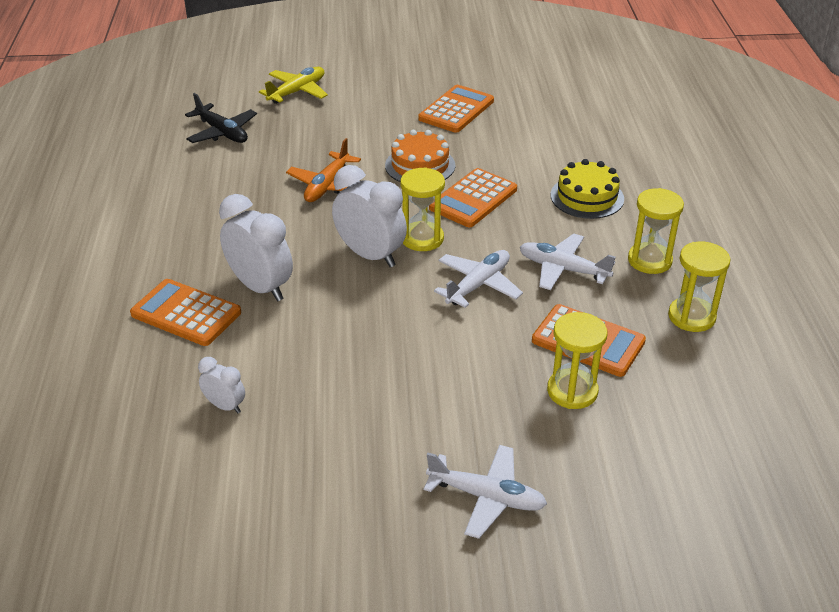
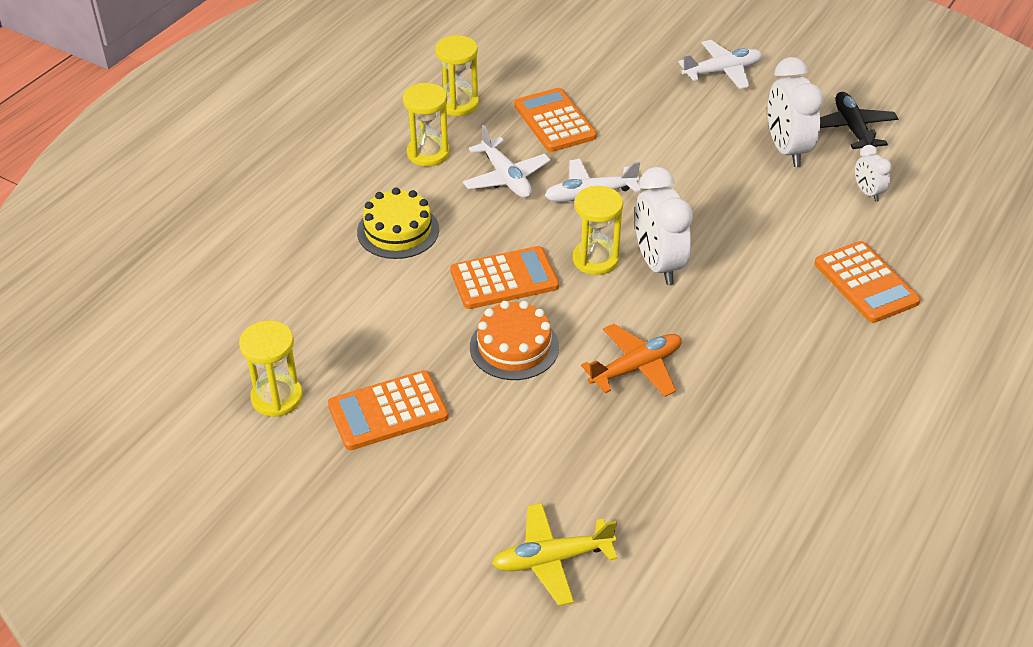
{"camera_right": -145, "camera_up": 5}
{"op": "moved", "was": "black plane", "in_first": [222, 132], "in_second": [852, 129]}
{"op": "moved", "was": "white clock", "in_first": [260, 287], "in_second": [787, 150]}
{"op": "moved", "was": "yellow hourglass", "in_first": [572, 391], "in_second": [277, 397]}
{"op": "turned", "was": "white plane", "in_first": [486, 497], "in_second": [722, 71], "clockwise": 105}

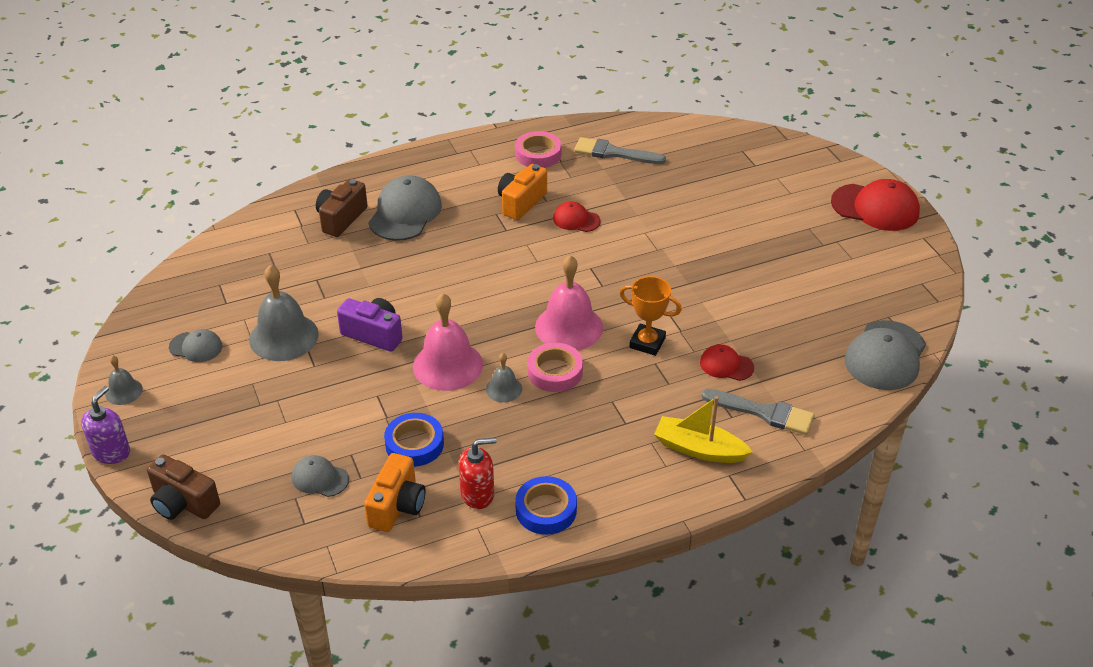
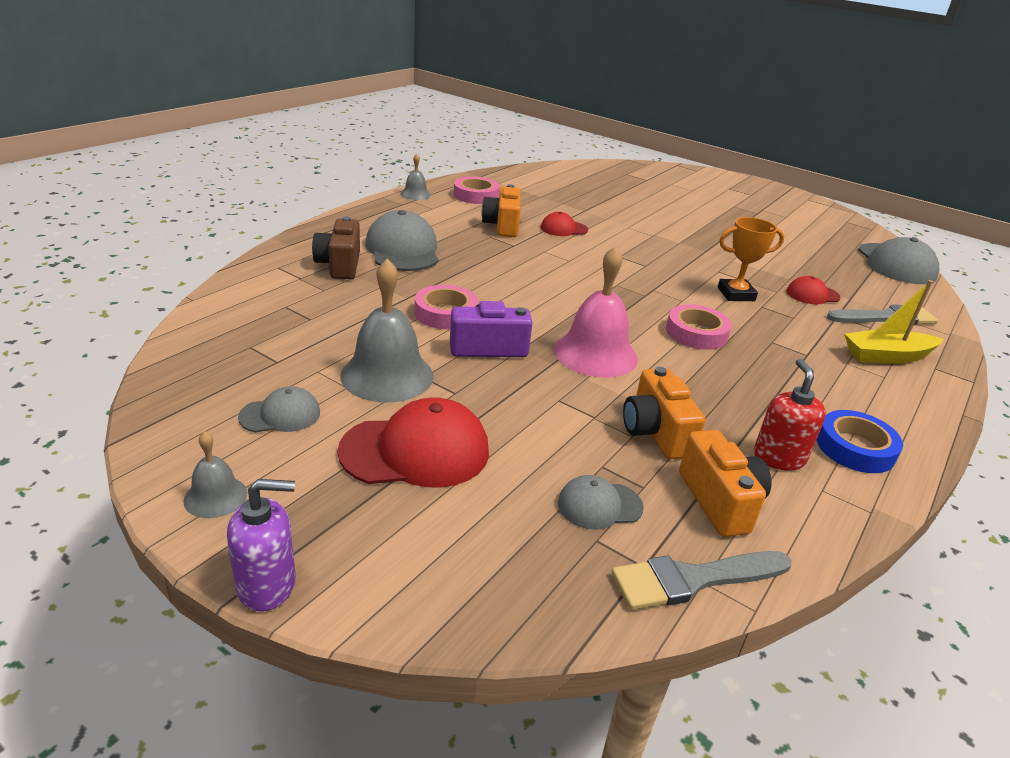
{"camera_right": -35, "camera_up": -10}
{"op": "removed", "was": "brown camera", "in_first": [183, 503]}
{"op": "removed", "was": "pink bell", "in_first": [569, 327]}
{"op": "added", "now": "pink tape", "in_second": [445, 313]}
{"op": "moved", "was": "grey bell", "in_first": [504, 389], "in_second": [415, 194]}
{"op": "moved", "was": "grey brush", "in_first": [613, 153], "in_second": [693, 579]}
{"op": "moved", "was": "red cap", "in_first": [875, 207], "in_second": [415, 451]}
{"op": "replaced", "was": "blue tape", "now": "orange camera", "in_first": [414, 444], "in_second": [656, 432]}
{"op": "turned", "was": "purple soap dispenser", "in_first": [111, 452], "in_second": [267, 585], "clockwise": 90}
{"op": "turned", "was": "red soap dispenser", "in_first": [478, 494], "in_second": [778, 457], "clockwise": -45}

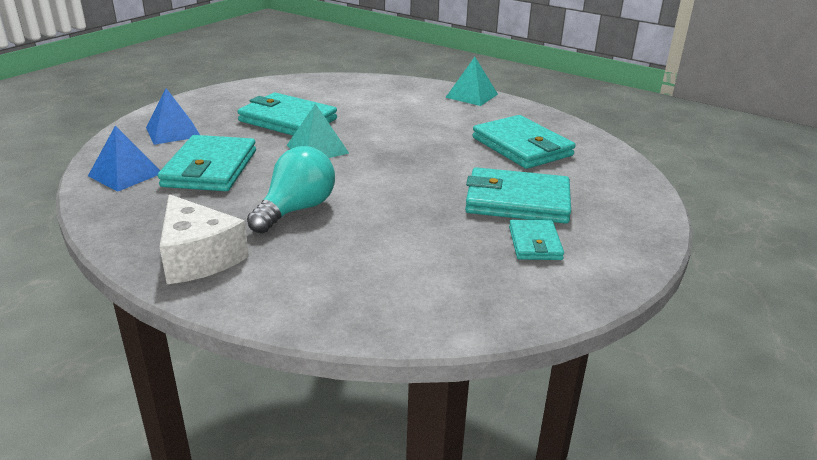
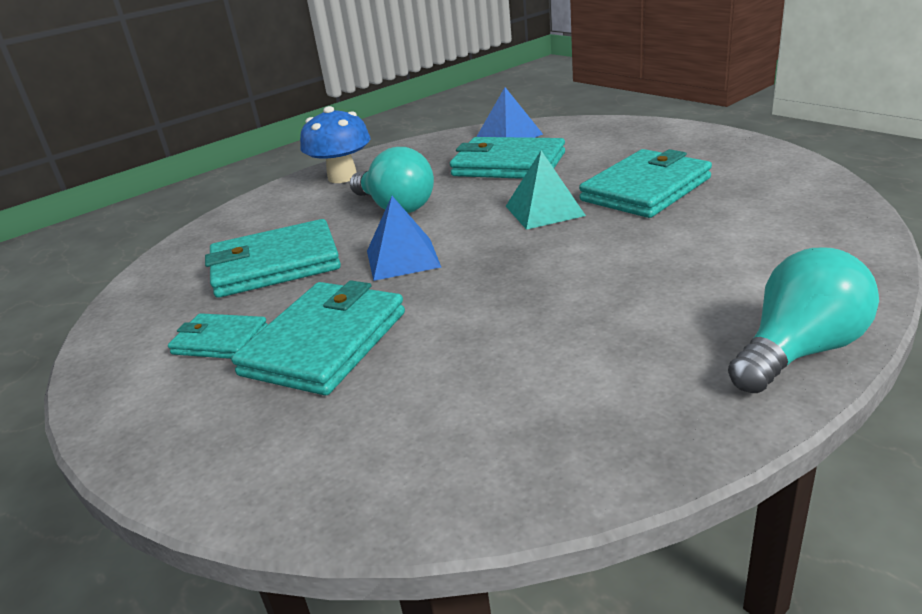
{"camera_right": 110, "camera_up": 0}
{"op": "moved", "was": "blue pyramid", "in_first": [173, 132], "in_second": [403, 258]}
{"op": "moved", "was": "turquoise wallet", "in_first": [522, 147], "in_second": [275, 265]}
{"op": "replaced", "was": "white cheese", "now": "blue mushroom", "in_first": [198, 257], "in_second": [342, 177]}
{"op": "replaced", "was": "turquoise pyramid", "now": "turquoise light bulb", "in_first": [471, 95], "in_second": [799, 351]}

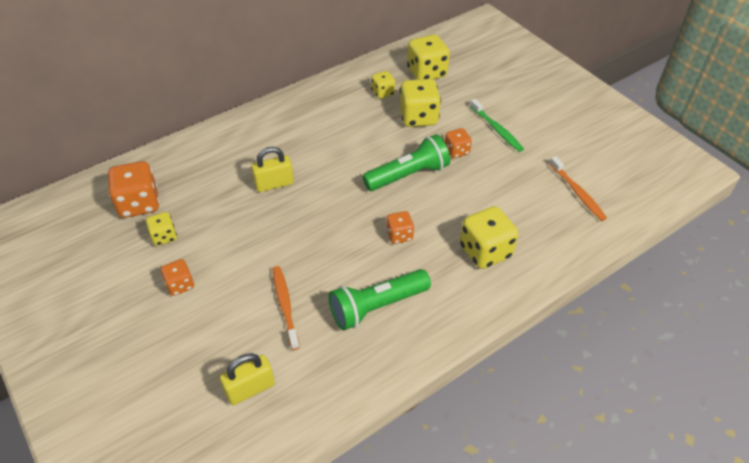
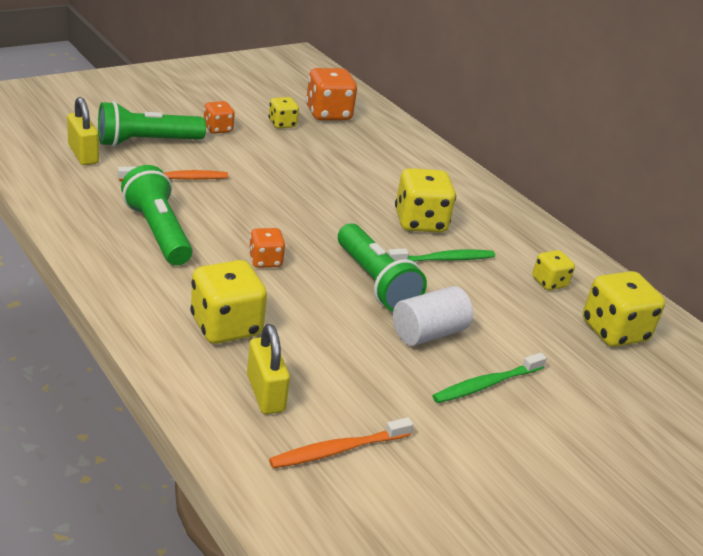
{"camera_right": 85, "camera_up": -15}
{"op": "added", "now": "green flashlight", "in_second": [147, 142]}
{"op": "added", "now": "green toothbrush", "in_second": [443, 259]}
{"op": "moved", "was": "yellow padlock", "in_first": [274, 184], "in_second": [265, 393]}
{"op": "moved", "was": "yellow dice", "in_first": [418, 117], "in_second": [420, 222]}
{"op": "replaced", "was": "orange dice", "now": "white cylinder", "in_first": [456, 151], "in_second": [428, 333]}

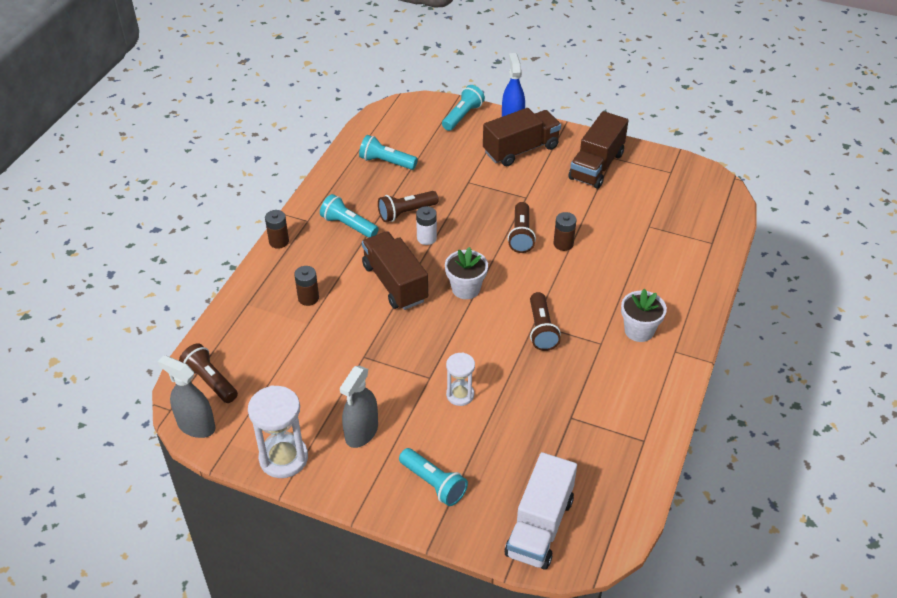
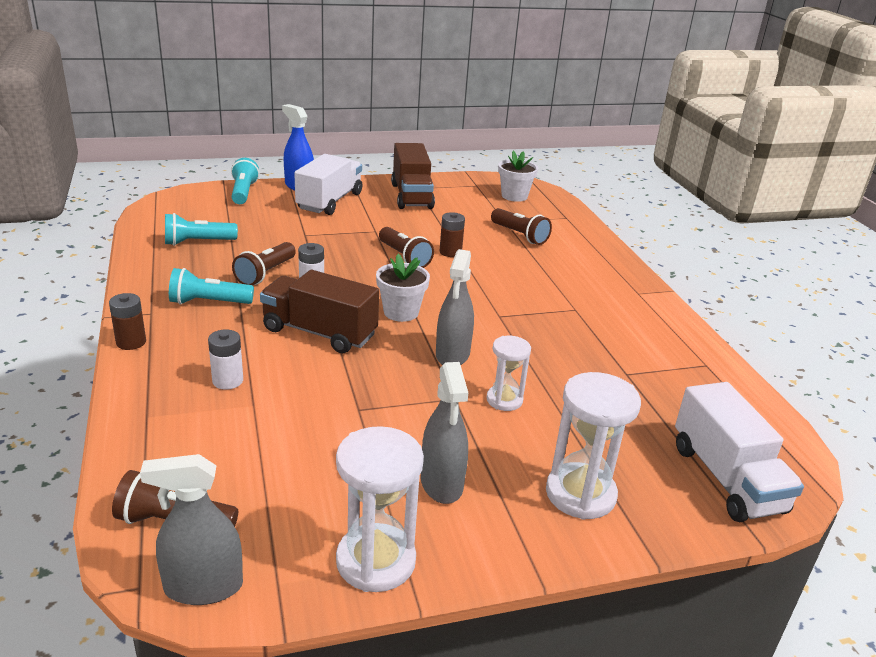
{"camera_right": -40, "camera_up": -15}
{"op": "added", "now": "grey spray bottle", "in_second": [452, 354]}
{"op": "moved", "was": "brown flashlight", "in_first": [541, 329], "in_second": [519, 235]}
{"op": "moved", "was": "white flower pot", "in_first": [639, 331], "in_second": [514, 196]}
{"op": "replaced", "was": "turquoise flashlight", "now": "white hourglass", "in_first": [433, 483], "in_second": [580, 494]}
{"op": "recoloured", "was": "brown battery", "now": "white battery", "in_first": [308, 298], "in_second": [227, 381]}
{"op": "recoloured", "was": "brown truck", "now": "white truck", "in_first": [521, 150], "in_second": [329, 201]}

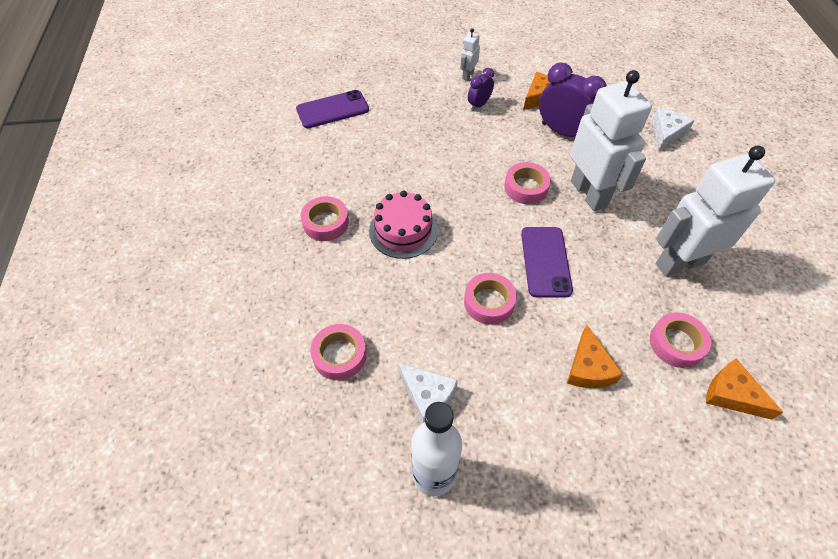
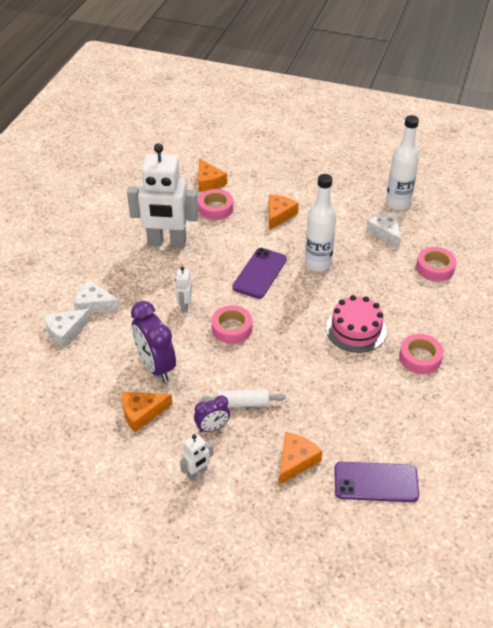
{"camera_right": -155, "camera_up": -10}
{"op": "added", "now": "white cheese", "in_second": [94, 304]}
{"op": "added", "now": "white rolling pin", "in_second": [243, 403]}
{"op": "added", "now": "orange cheese", "in_second": [296, 461]}
{"op": "replaced", "was": "pink tape", "now": "white bottle", "in_first": [489, 302], "in_second": [318, 264]}
{"op": "resized", "was": "white robot", "in_first": [589, 193], "in_second": [184, 306], "ratio": 0.43}

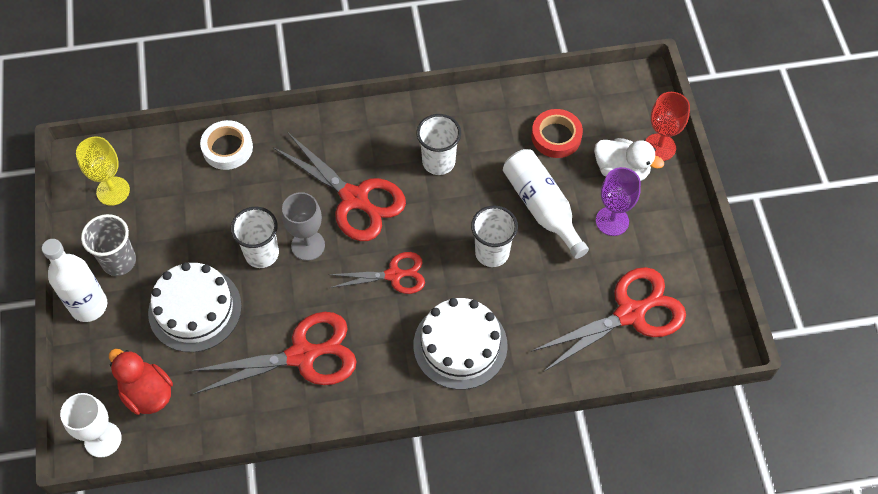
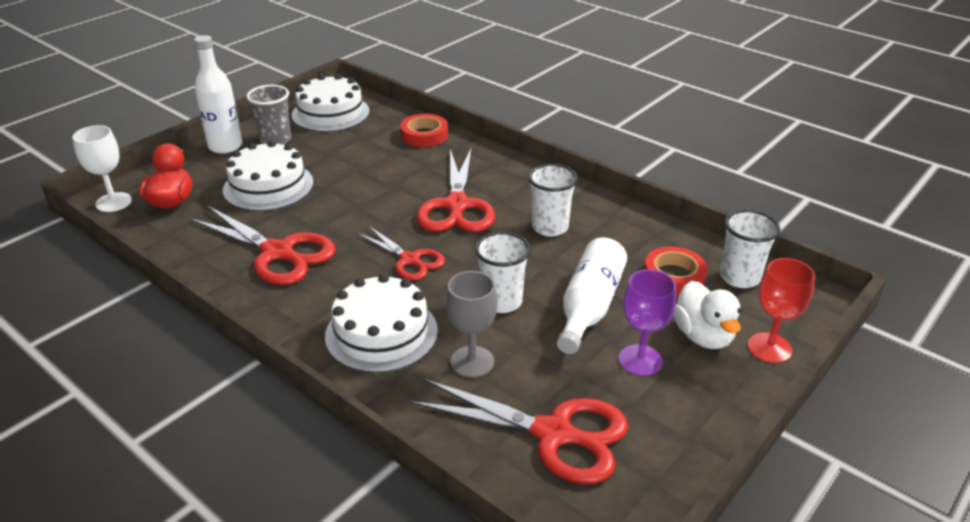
{"camera_right": 50, "camera_up": -25}
{"op": "moved", "was": "white cup", "in_first": [262, 254], "in_second": [740, 277]}
{"op": "moved", "was": "grey goblet", "in_first": [308, 245], "in_second": [472, 362]}
{"op": "replaced", "was": "yellow goblet", "now": "white cake", "in_first": [113, 191], "in_second": [330, 113]}
{"op": "recoloured", "was": "white tape", "now": "red tape", "in_first": [227, 148], "in_second": [424, 135]}

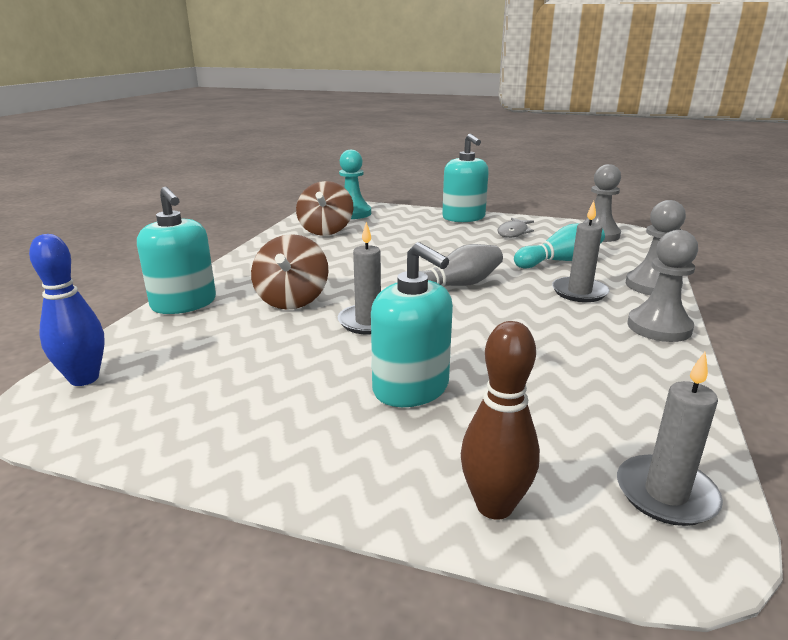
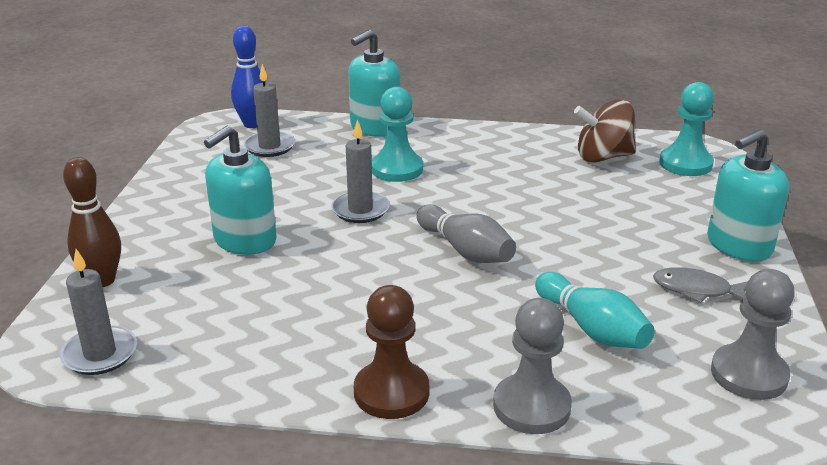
{"camera_right": 80, "camera_up": 5}
{"op": "moved", "was": "grey candle", "in_first": [579, 292], "in_second": [269, 147]}
{"op": "replaced", "was": "brown spinning top", "now": "turquoise pawn", "in_first": [292, 300], "in_second": [397, 169]}
{"op": "recoloured", "was": "grey pawn", "now": "brown pawn", "in_first": [659, 327], "in_second": [391, 392]}

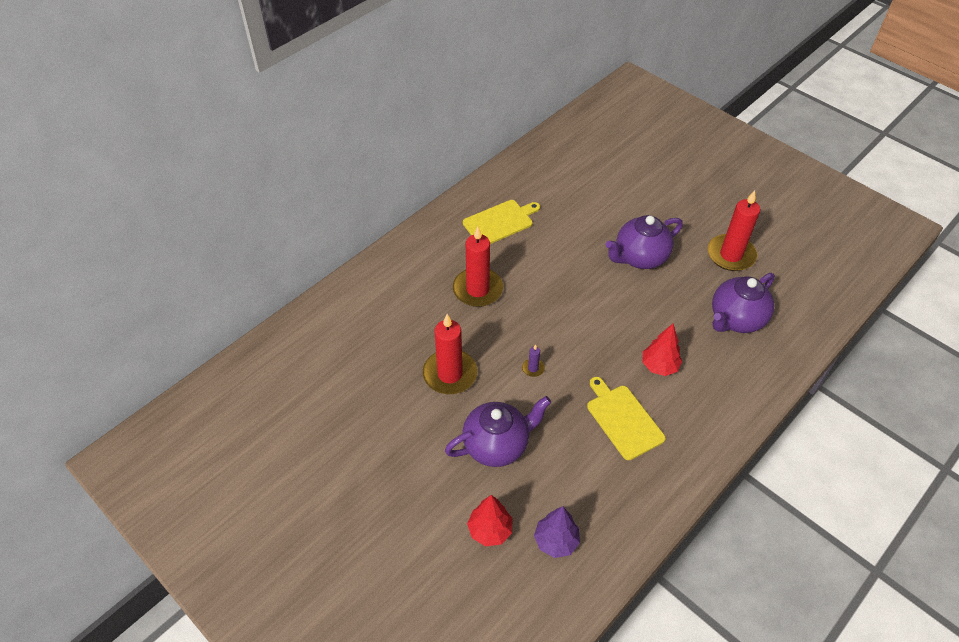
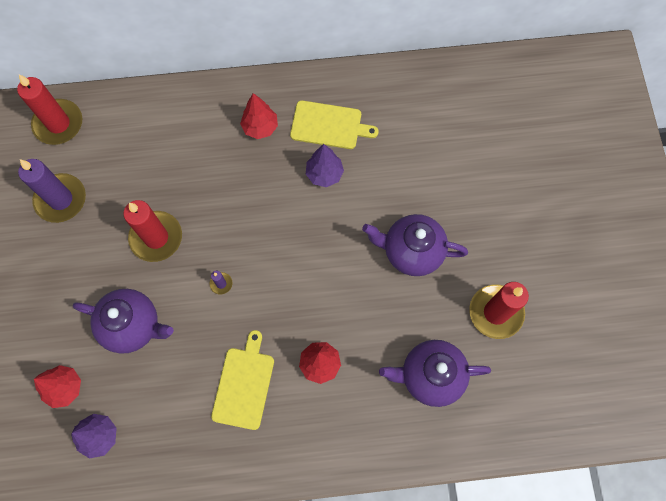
{"camera_right": 40, "camera_up": 20}
{"op": "added", "now": "purple candle", "in_second": [61, 199]}
{"op": "added", "now": "red tree", "in_second": [260, 127]}
{"op": "added", "now": "purple tree", "in_second": [324, 174]}
{"op": "moved", "was": "red candle", "in_first": [477, 289], "in_second": [58, 124]}

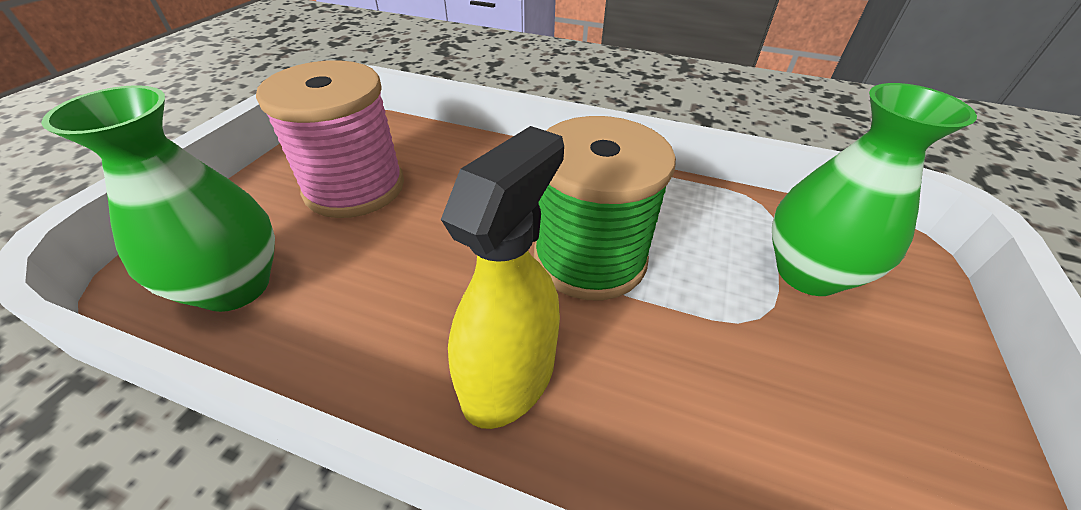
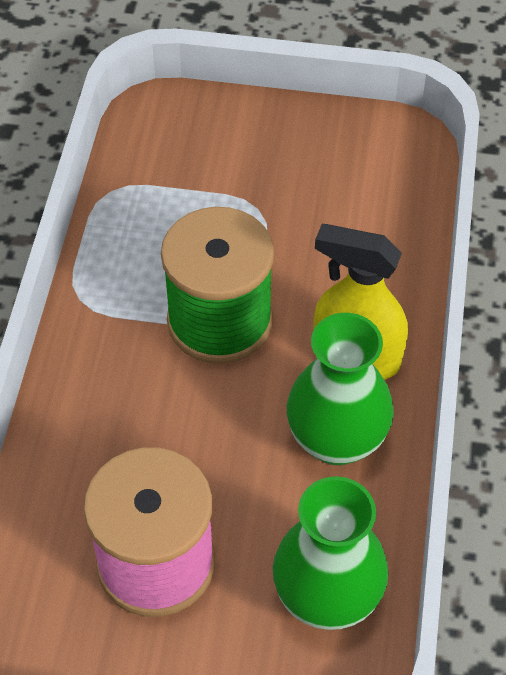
{"camera_right": -100, "camera_up": 10}
{"op": "moved", "was": "green vase", "in_first": [808, 273], "in_second": [336, 440]}

